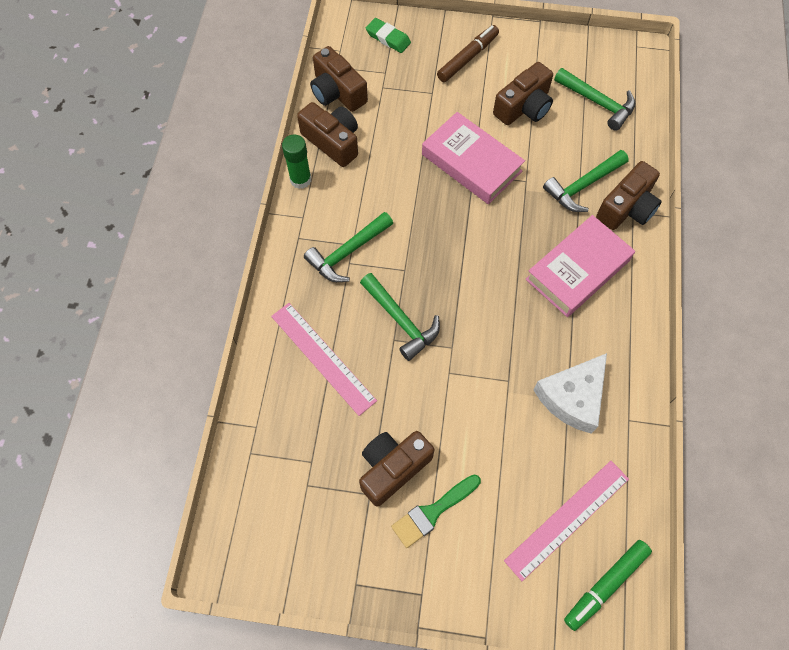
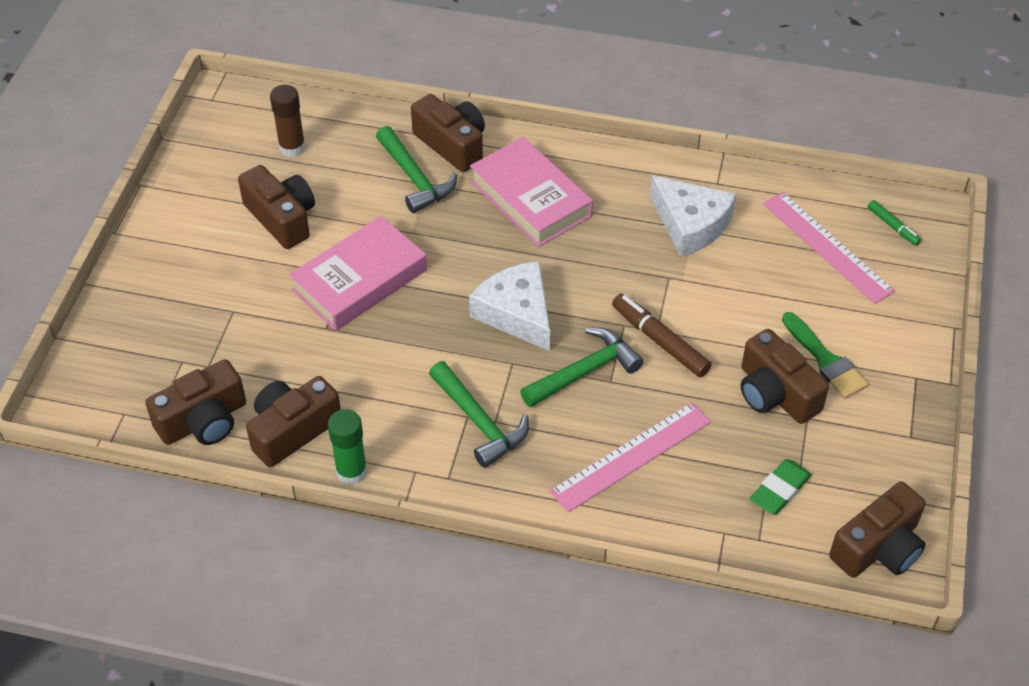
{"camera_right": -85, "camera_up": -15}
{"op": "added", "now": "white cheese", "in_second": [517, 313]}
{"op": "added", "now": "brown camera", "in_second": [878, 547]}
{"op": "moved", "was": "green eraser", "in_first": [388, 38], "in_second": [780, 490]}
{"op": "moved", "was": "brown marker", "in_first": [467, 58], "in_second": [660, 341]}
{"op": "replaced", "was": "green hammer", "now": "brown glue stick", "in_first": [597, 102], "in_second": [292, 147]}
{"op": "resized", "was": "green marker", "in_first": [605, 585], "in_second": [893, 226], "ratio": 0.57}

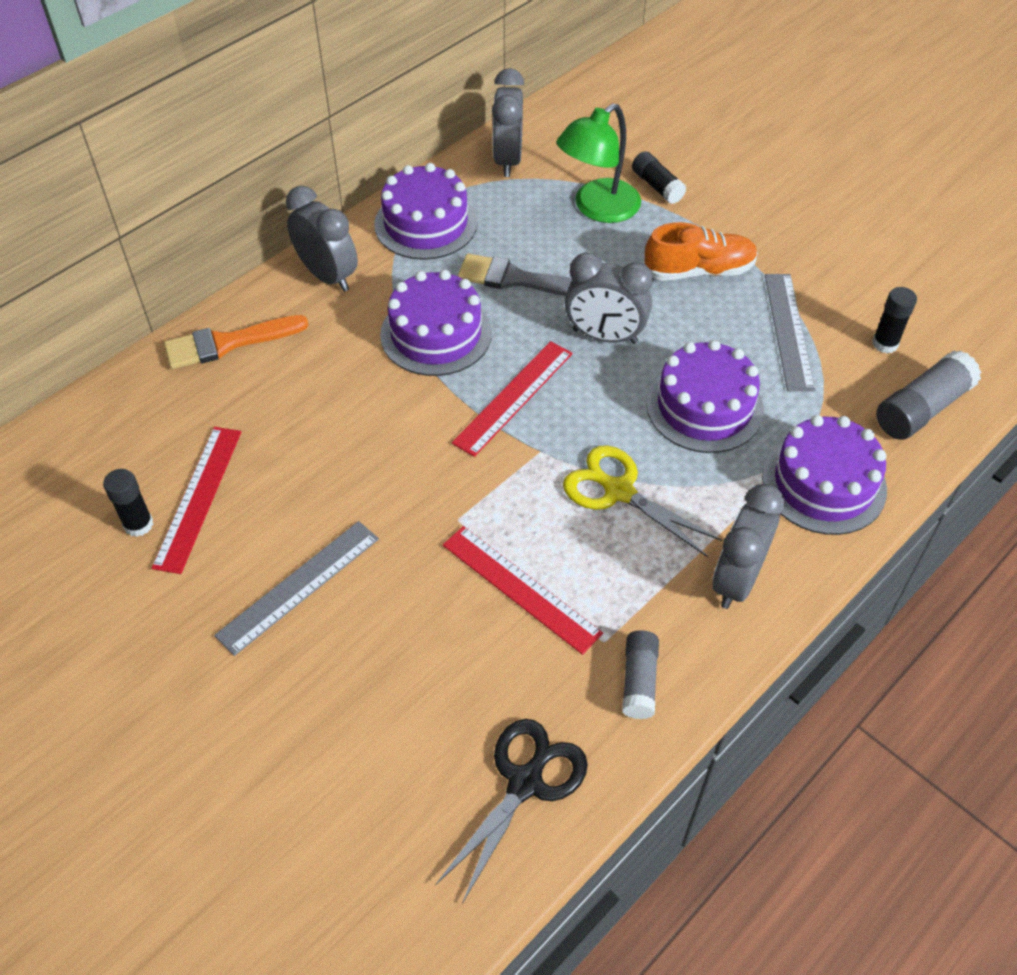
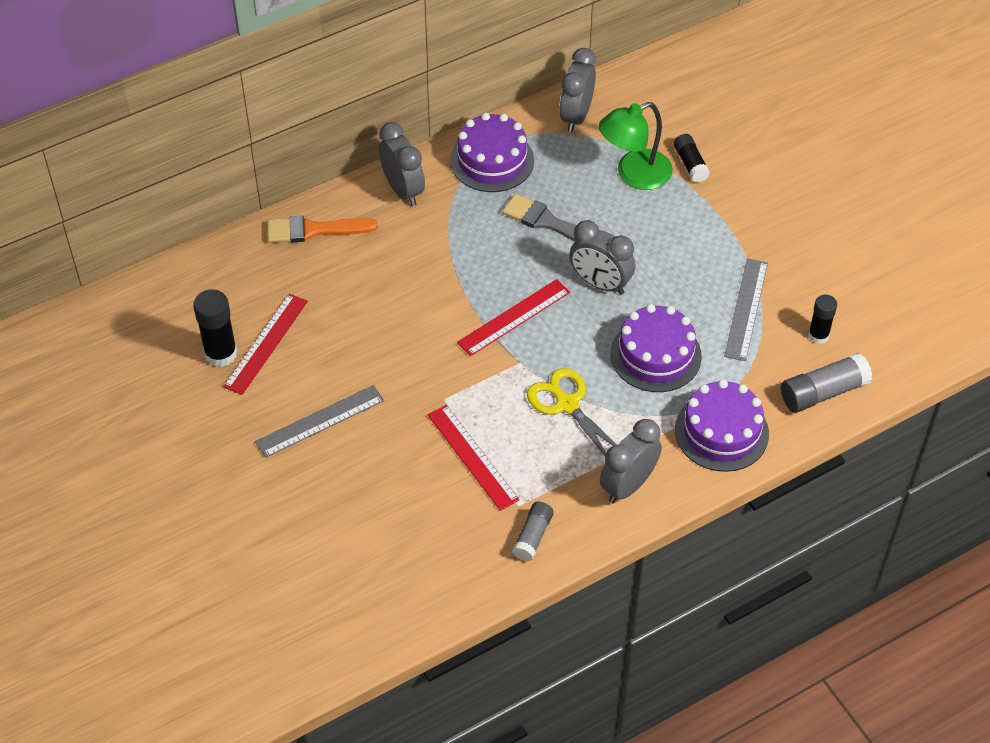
{"camera_right": 15, "camera_up": 0}
{"op": "removed", "was": "purple cake", "in_first": [436, 334]}
{"op": "removed", "was": "black scissors", "in_first": [525, 783]}
{"op": "removed", "was": "orange shoe", "in_first": [698, 271]}
{"op": "resized", "was": "black glue stick", "in_first": [138, 524], "in_second": [221, 354], "ratio": 1.55}

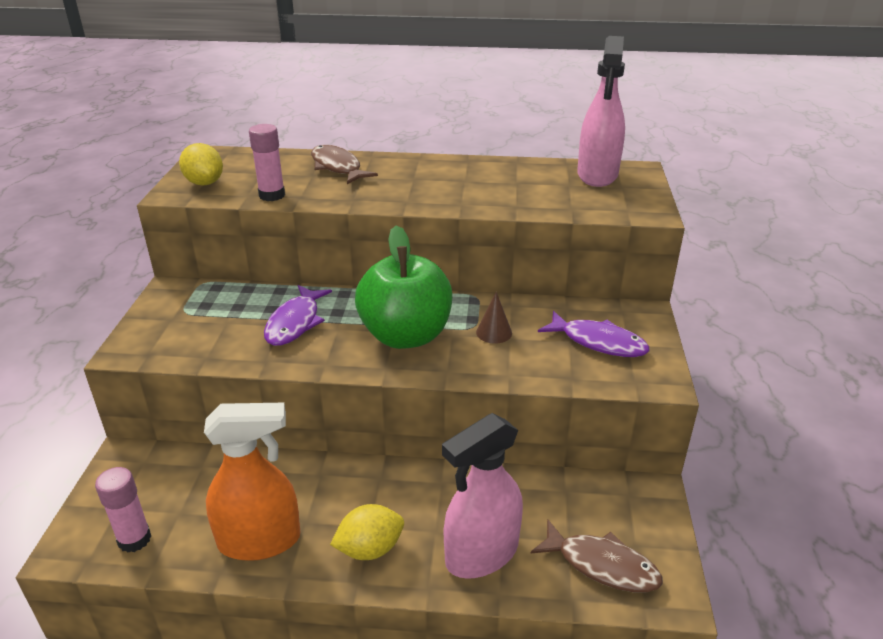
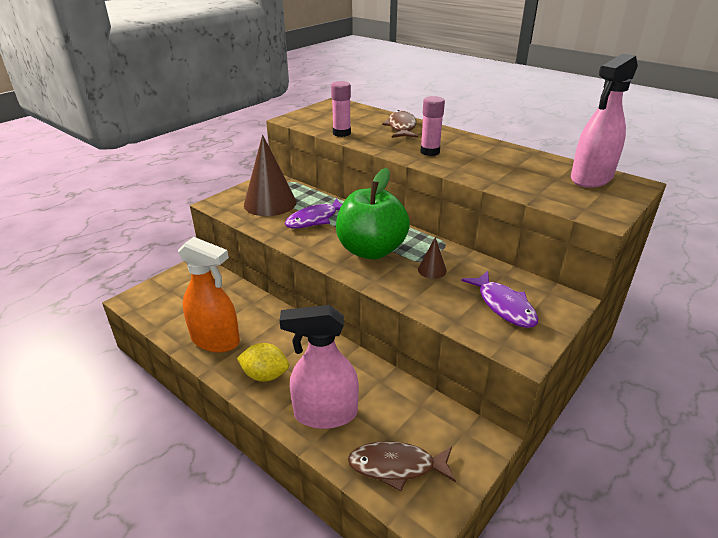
{"camera_right": 35, "camera_up": 0}
{"op": "removed", "was": "yellow lemon", "in_first": [204, 183]}
{"op": "added", "now": "brown cone", "in_second": [270, 203]}
{"op": "moved", "was": "pink glue stick", "in_first": [134, 539], "in_second": [430, 152]}
{"op": "turned", "was": "brown fish", "in_first": [602, 565], "in_second": [396, 466], "clockwise": 120}

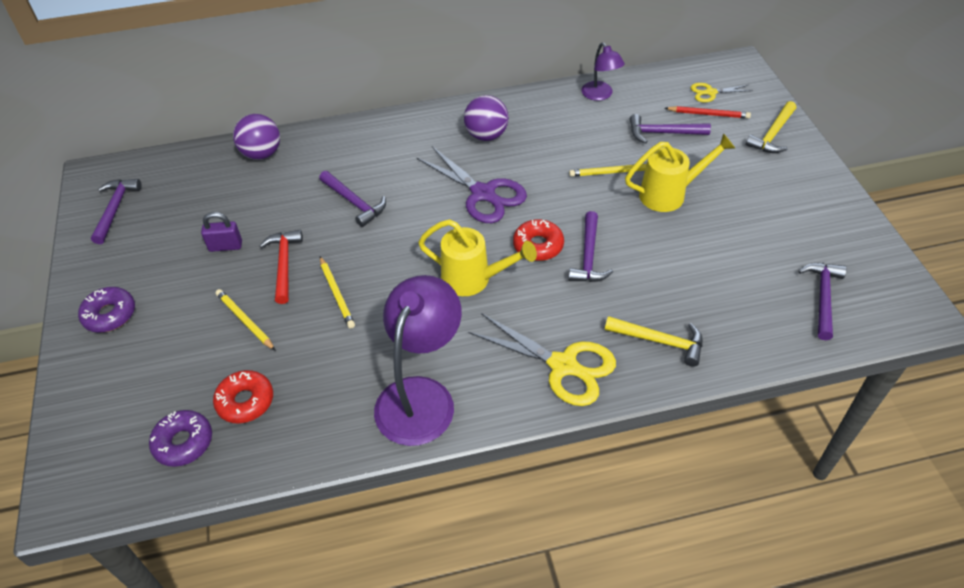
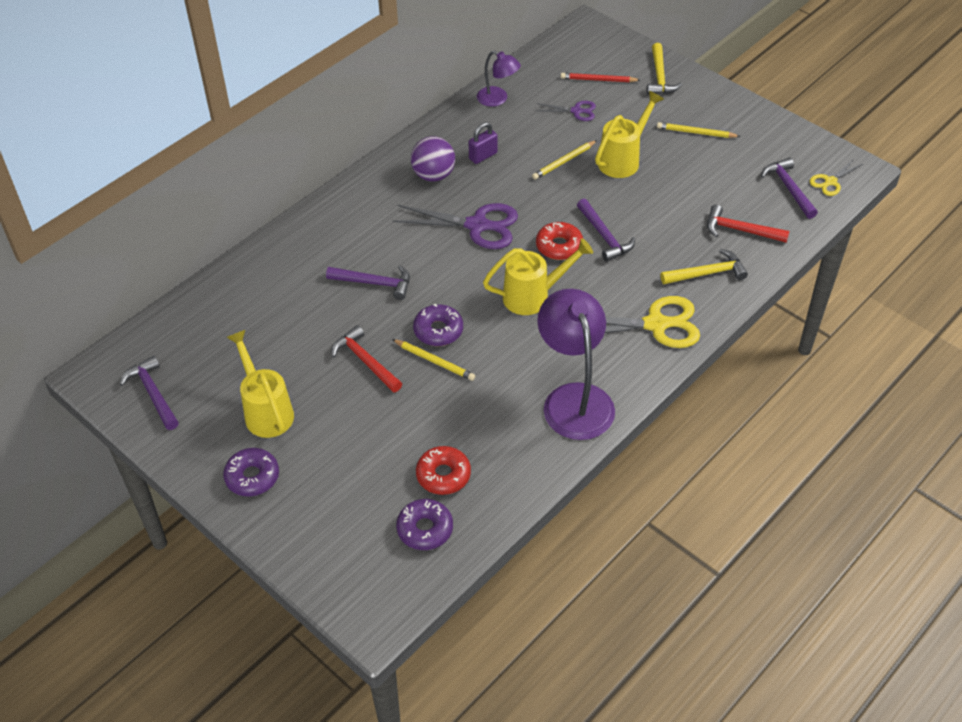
{"camera_right": -35, "camera_up": 0}
{"op": "removed", "was": "purple ball", "in_first": [262, 154]}
{"op": "added", "now": "yellow watering can", "in_second": [266, 411]}
{"op": "added", "now": "purple donut", "in_second": [438, 330]}
{"op": "added", "now": "red hammer", "in_second": [740, 230]}
{"op": "moved", "was": "purple padlock", "in_first": [225, 246], "in_second": [483, 156]}
{"op": "moved", "was": "yellow pencil", "in_first": [245, 321], "in_second": [696, 132]}
{"op": "moved", "was": "yellow scissors", "in_first": [710, 92], "in_second": [830, 182]}
{"op": "replaced", "was": "purple hammer", "now": "purple scissors", "in_first": [663, 133], "in_second": [576, 111]}
{"op": "turned", "was": "red pencil", "in_first": [708, 114], "in_second": [598, 80], "clockwise": -150}

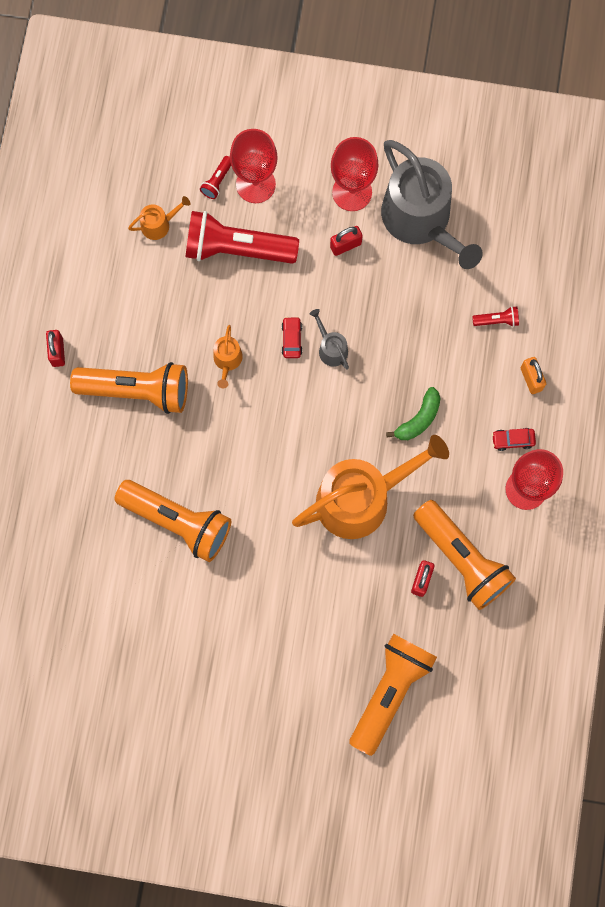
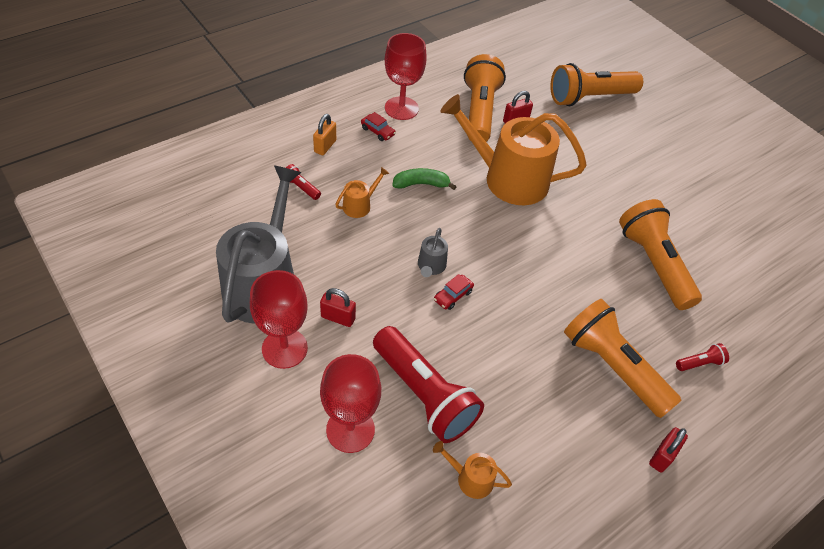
{"camera_right": -140, "camera_up": -25}
{"op": "moved", "was": "red flashlight", "in_first": [217, 181], "in_second": [700, 363]}
{"op": "moved", "was": "orange watering can", "in_first": [227, 360], "in_second": [359, 205]}

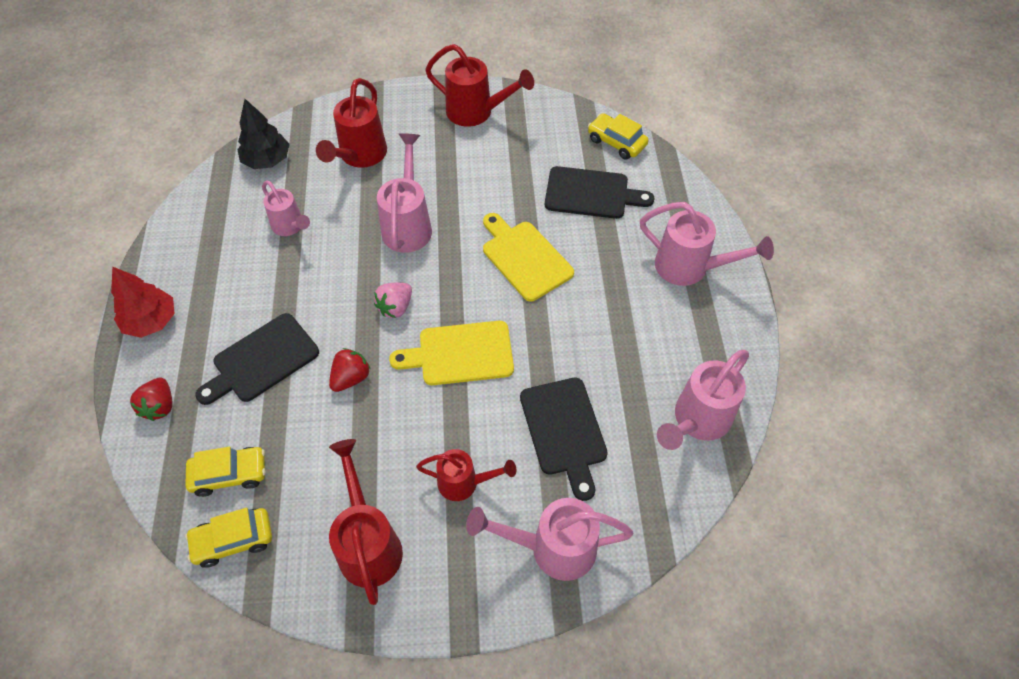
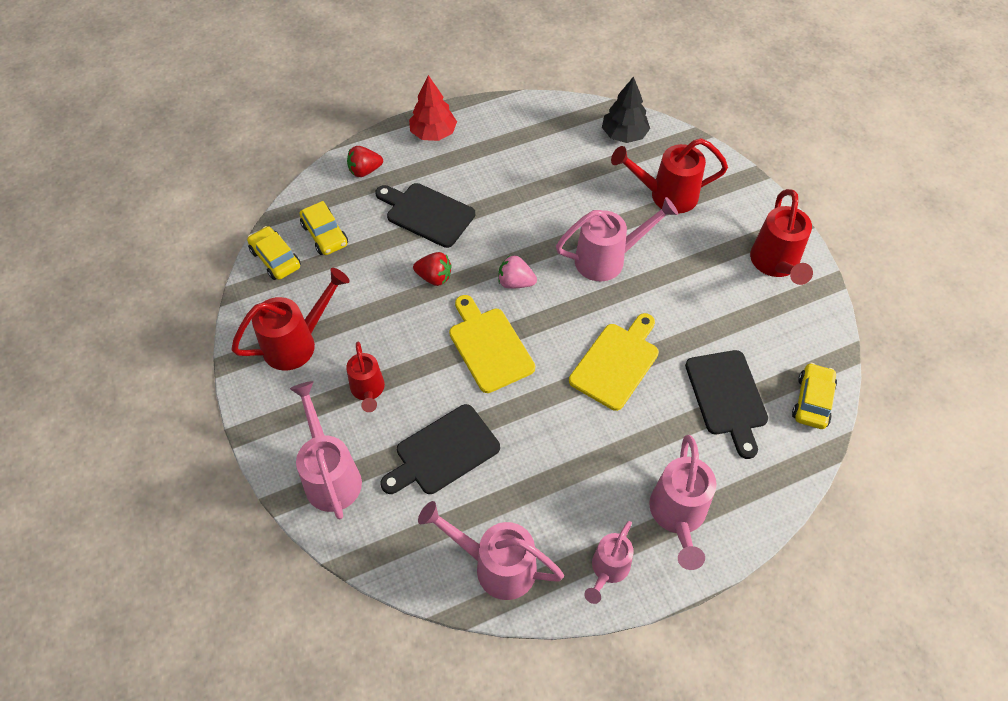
{"camera_right": 70, "camera_up": 0}
{"op": "moved", "was": "pink watering can", "in_first": [290, 227], "in_second": [608, 570]}

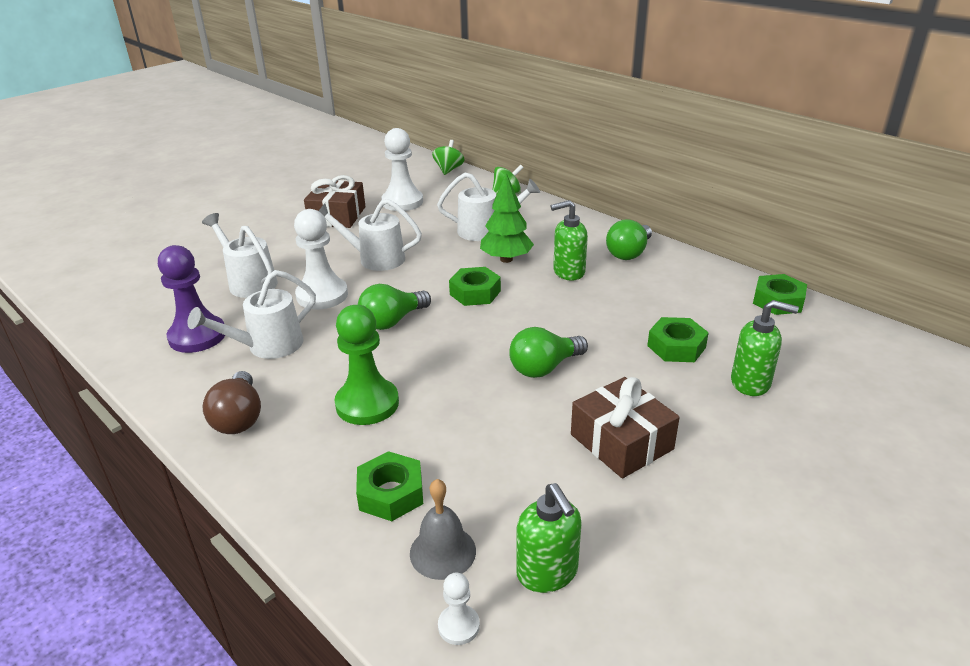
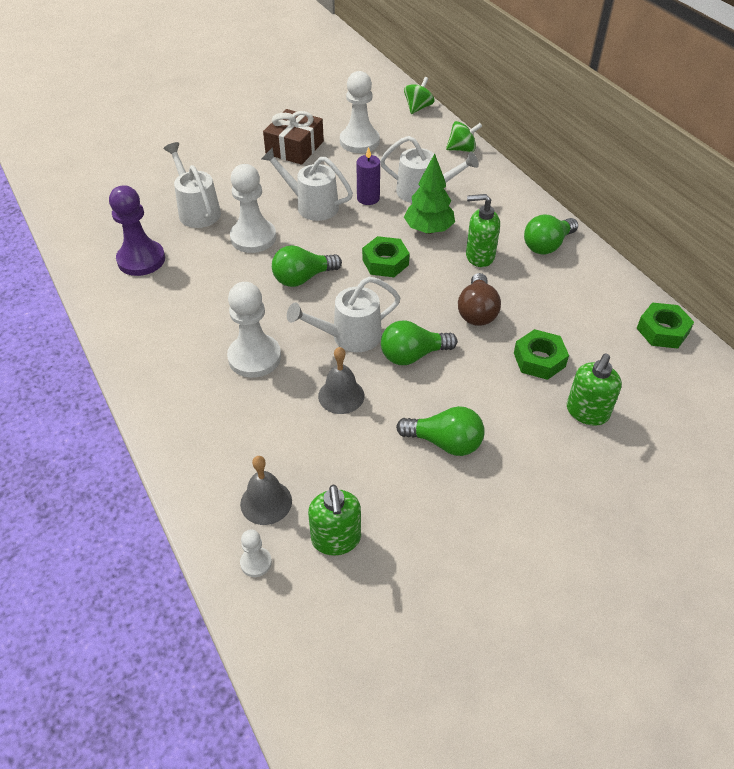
{"camera_right": 15, "camera_up": 15}
{"op": "removed", "was": "green nut", "in_first": [391, 493]}
{"op": "added", "now": "grey bell", "in_second": [341, 395]}
{"op": "added", "now": "purple candle", "in_second": [368, 198]}
{"op": "moved", "was": "white watering can", "in_first": [267, 346], "in_second": [349, 337]}
{"op": "moved", "was": "brown light bulb", "in_first": [239, 418], "in_second": [477, 312]}
{"op": "replaced", "was": "brown gift", "now": "green light bulb", "in_first": [621, 442], "in_second": [445, 442]}
{"op": "recoloured", "was": "green pawn", "now": "white pawn", "in_first": [367, 404], "in_second": [254, 357]}
{"op": "turned", "was": "green soap dispenser", "in_first": [751, 383], "in_second": [587, 412], "clockwise": 90}

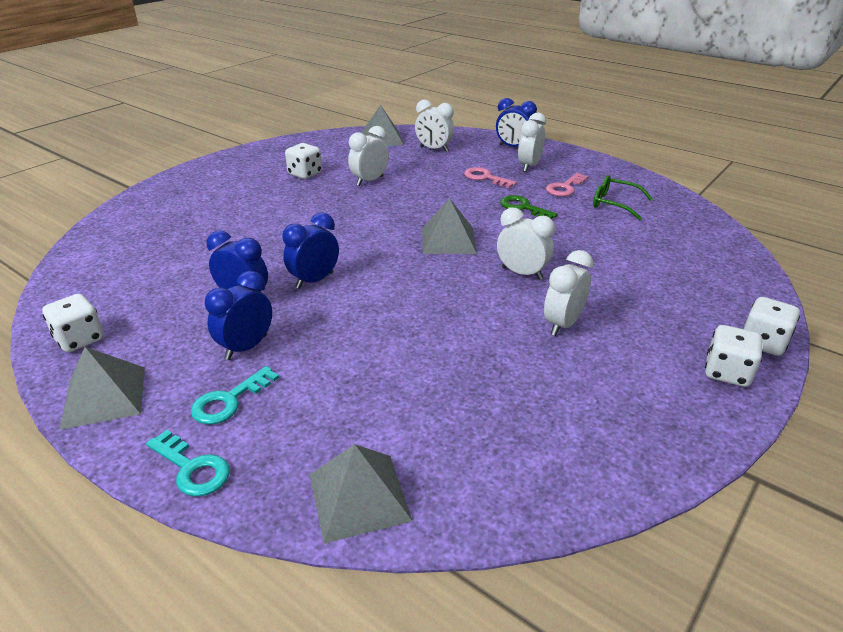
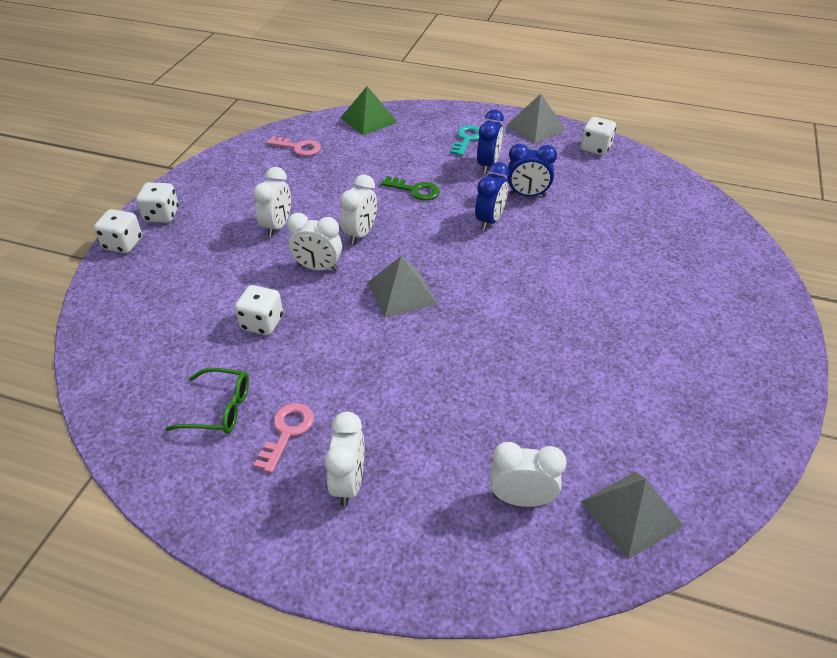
{"camera_right": 160, "camera_up": 10}
{"op": "removed", "was": "turquoise key", "in_first": [192, 468]}
{"op": "removed", "was": "blue clock", "in_first": [513, 147]}
{"op": "moved", "was": "white dice", "in_first": [305, 174], "in_second": [262, 323]}
{"op": "moved", "was": "white clock", "in_first": [369, 181], "in_second": [360, 234]}
{"op": "moved", "was": "pink key", "in_first": [485, 178], "in_second": [298, 147]}
{"op": "moved", "was": "green key", "in_first": [523, 207], "in_second": [415, 190]}
{"op": "recoloured", "was": "grey pyramid", "now": "green pyramid", "in_first": [359, 497], "in_second": [368, 120]}

